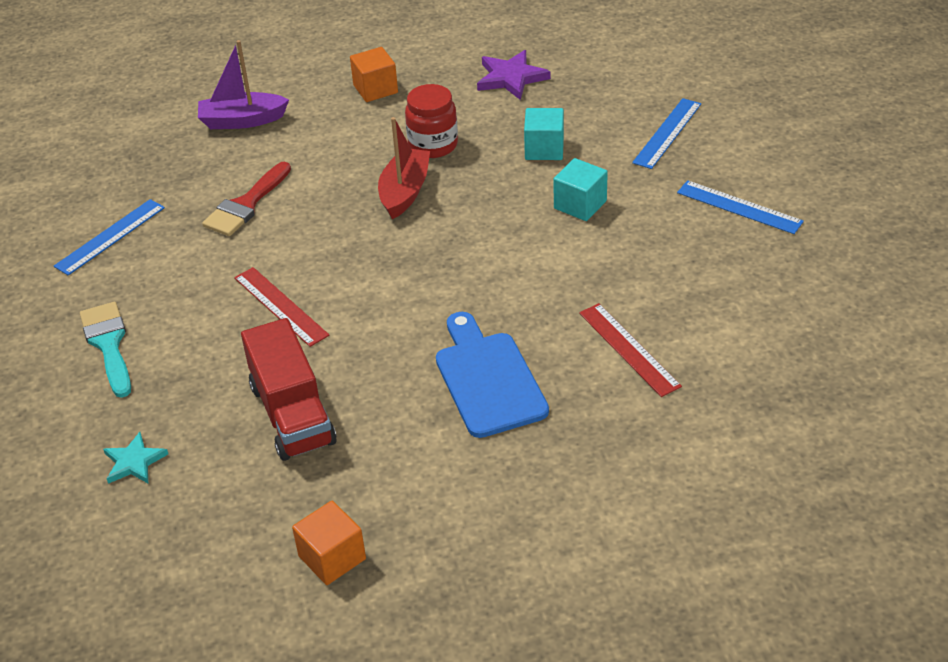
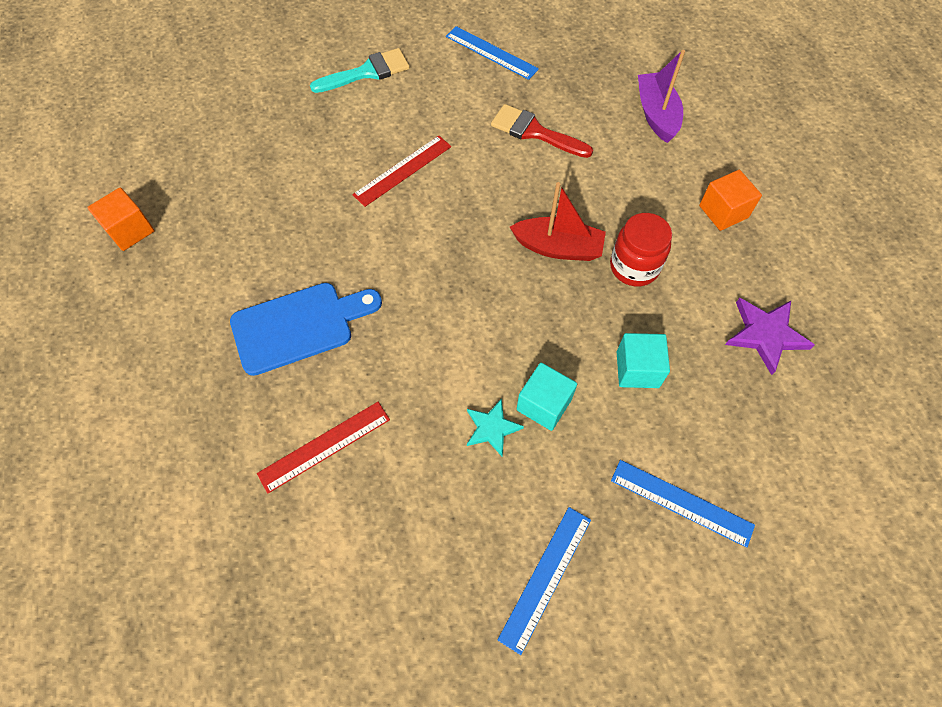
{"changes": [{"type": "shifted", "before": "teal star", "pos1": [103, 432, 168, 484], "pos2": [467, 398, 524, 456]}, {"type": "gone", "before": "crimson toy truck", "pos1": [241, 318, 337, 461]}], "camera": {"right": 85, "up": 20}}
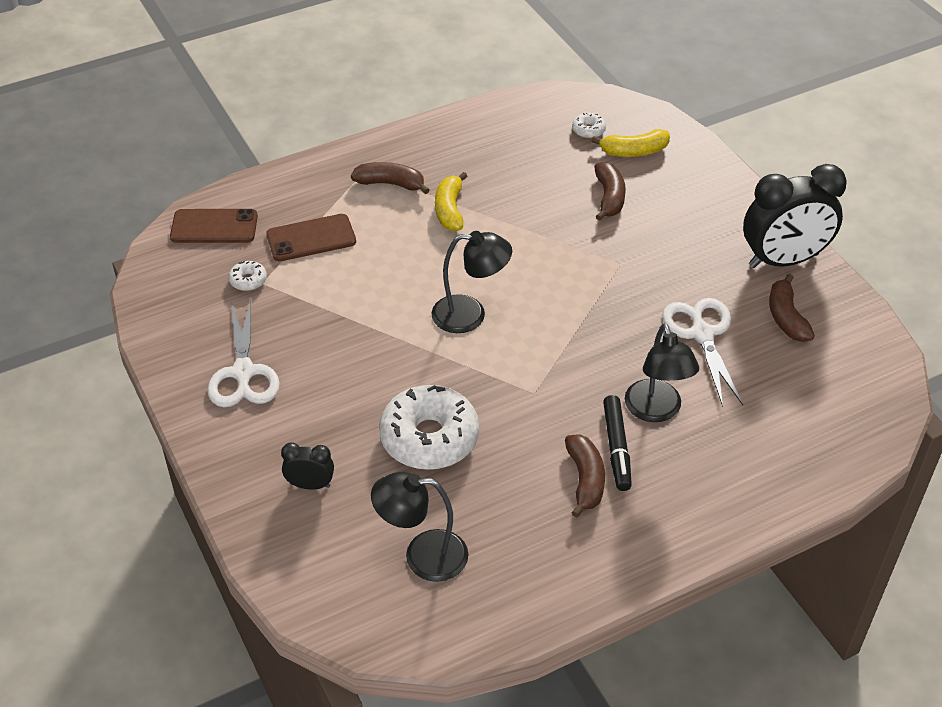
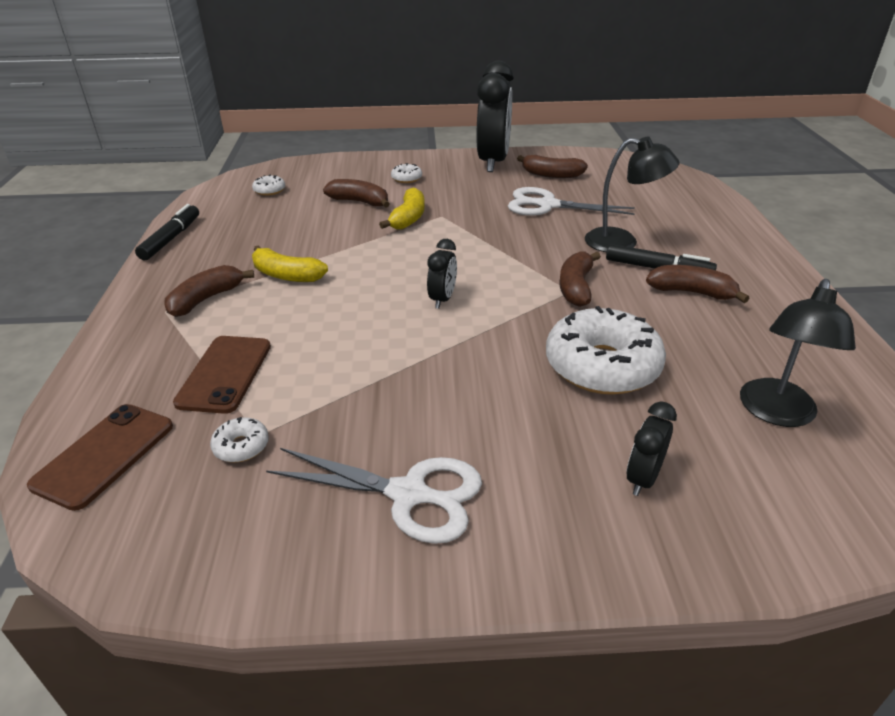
{"changes": [{"type": "new", "after": "ebony marker pen", "pos2": [135, 204, 199, 260]}, {"type": "shifted", "before": "yellow banana fruit", "pos1": [591, 129, 670, 157], "pos2": [379, 188, 425, 230]}, {"type": "new", "after": "snow-white donut", "pos2": [391, 163, 422, 183]}, {"type": "swapped", "before": "ebony desk lamp", "after": "ebony clock", "pos1": [432, 231, 512, 333], "pos2": [427, 239, 457, 309]}, {"type": "new", "after": "russet banana fruit", "pos2": [560, 251, 601, 307]}], "camera": {"right": -65, "up": -10}}
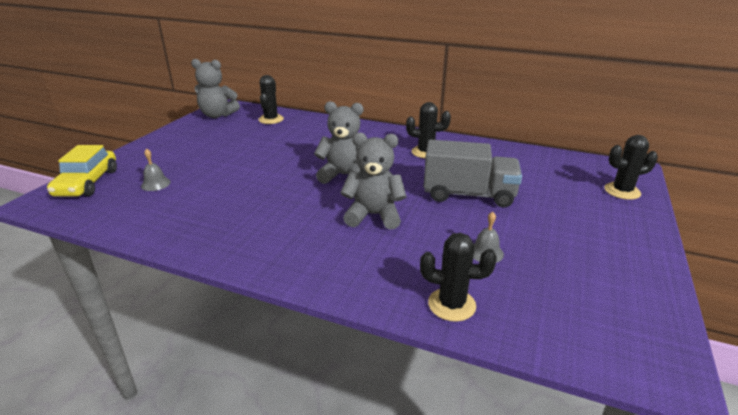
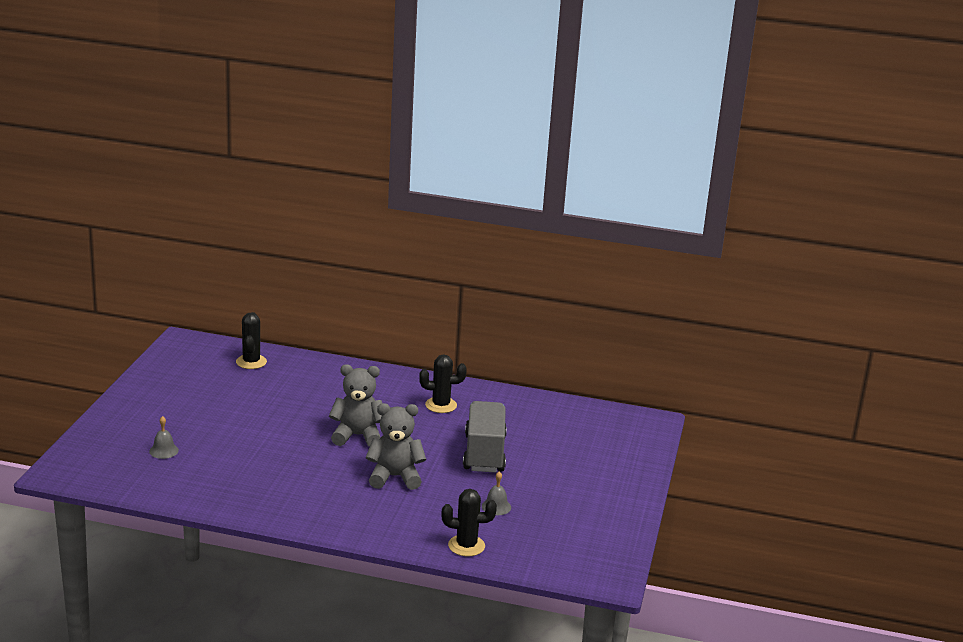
{"changes": [{"type": "rotated", "before": "grey toy truck", "pos1": [423, 140, 522, 208], "pos2": [463, 401, 507, 473], "turn": -90}, {"type": "gone", "before": "yellow automobile", "pos1": [47, 145, 117, 197]}, {"type": "gone", "before": "grey stuffed bear", "pos1": [191, 59, 240, 118]}, {"type": "gone", "before": "ebony saguaro cactus", "pos1": [604, 135, 658, 200]}], "camera": {"right": -10, "up": -5}}
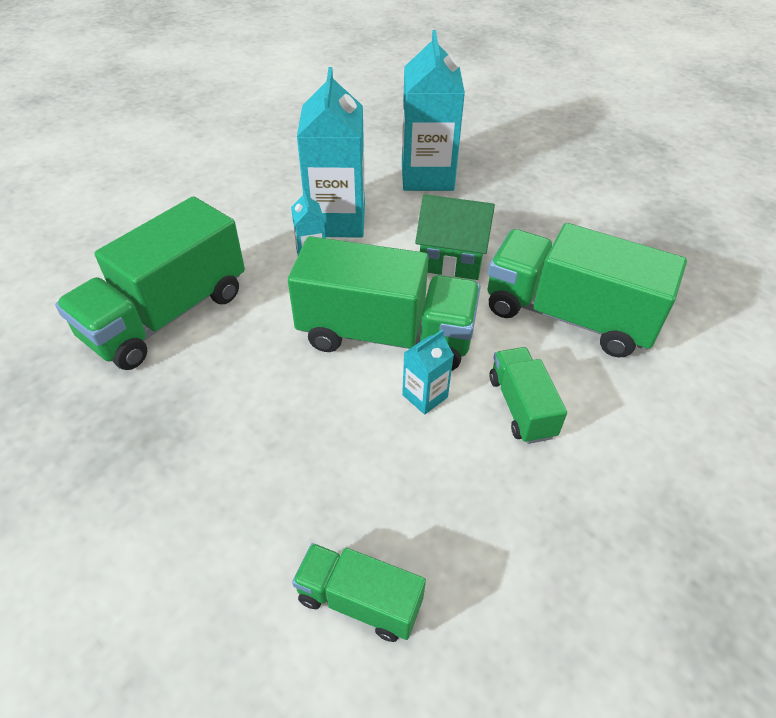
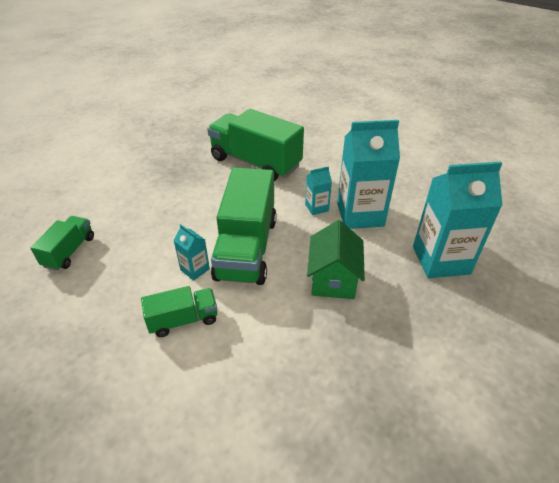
{"changes": [{"type": "gone", "before": "emerald toy truck", "pos1": [488, 223, 687, 358]}], "camera": {"right": 85, "up": -5}}
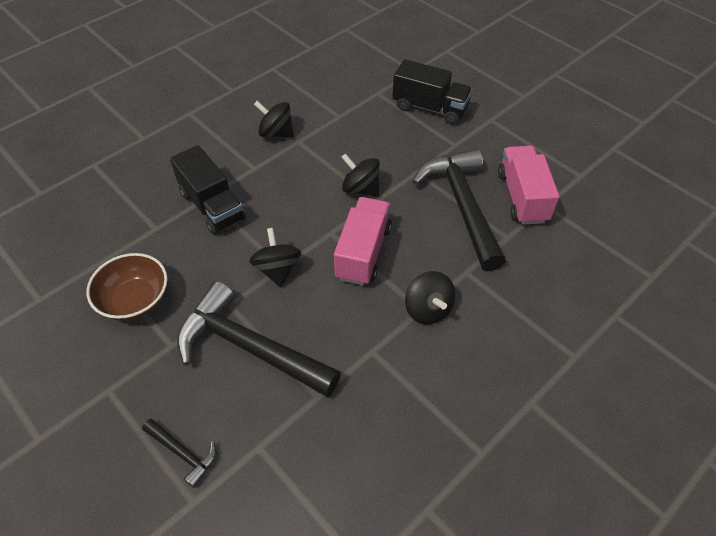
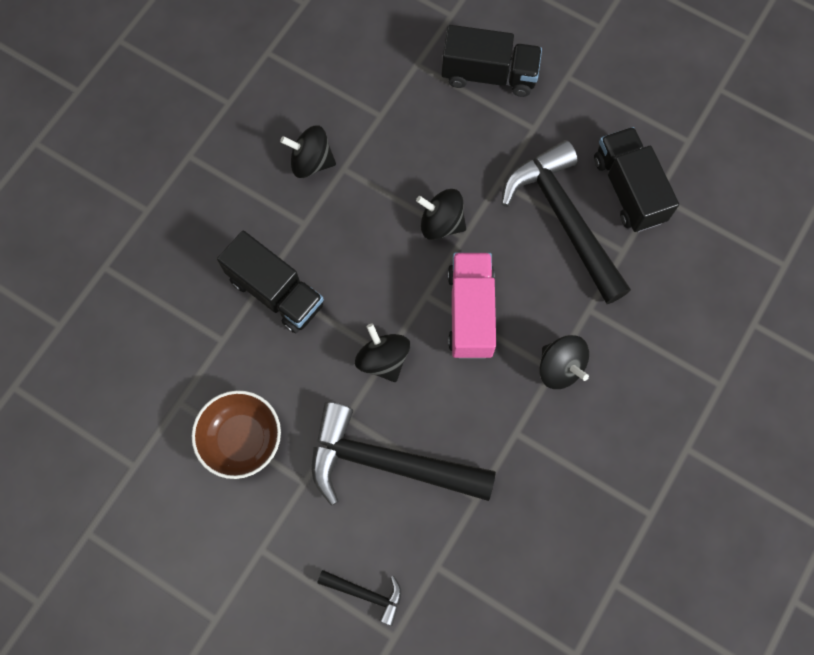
{"changes": [{"type": "repainted", "before": "rosy toy truck", "after": "ebony toy truck", "pos1": [498, 145, 560, 225], "pos2": [594, 127, 679, 232]}], "camera": {"right": -15, "up": 20}}
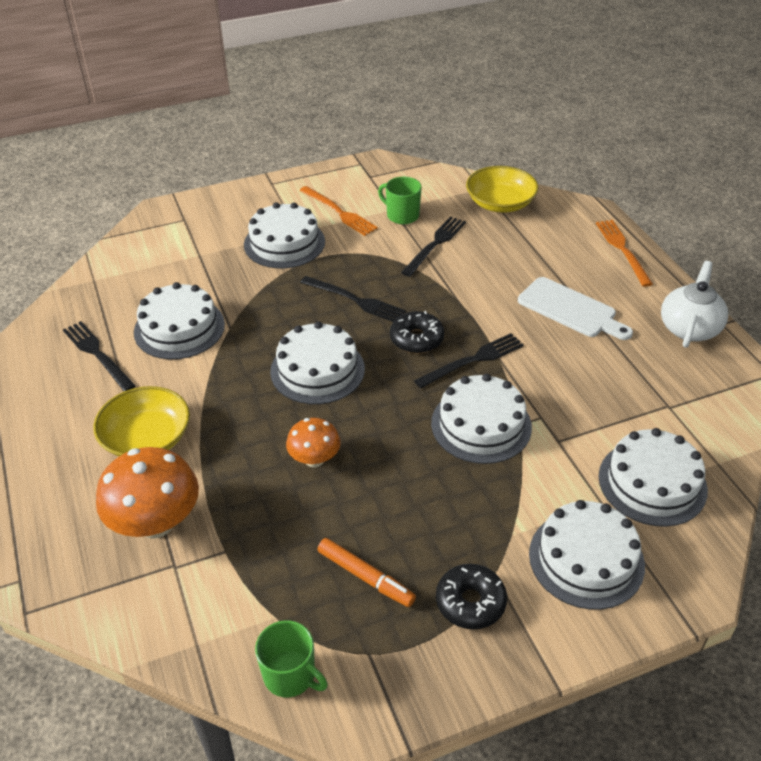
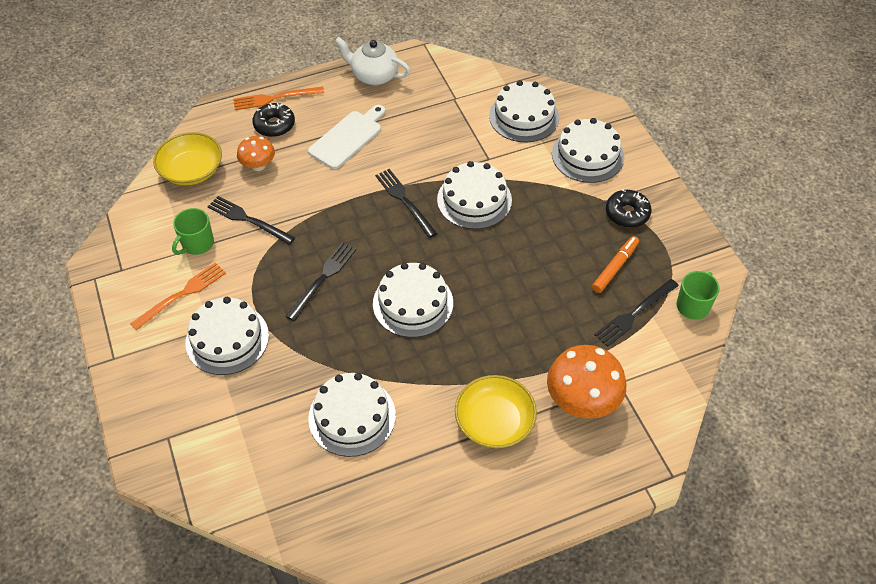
{"changes": [{"type": "shifted", "before": "bright orange toadstool", "pos1": [286, 418, 341, 467], "pos2": [237, 136, 275, 171]}, {"type": "shifted", "before": "ebony donut", "pos1": [390, 311, 444, 354], "pos2": [252, 103, 295, 137]}, {"type": "shifted", "before": "ebony table fork", "pos1": [63, 321, 136, 391], "pos2": [594, 279, 679, 347]}], "camera": {"right": -90, "up": 10}}
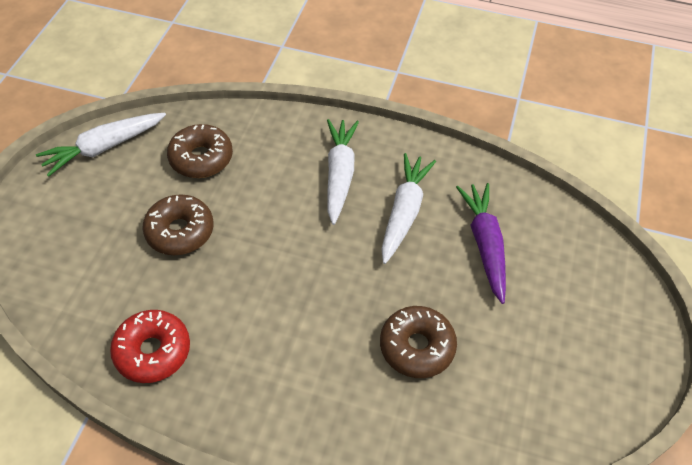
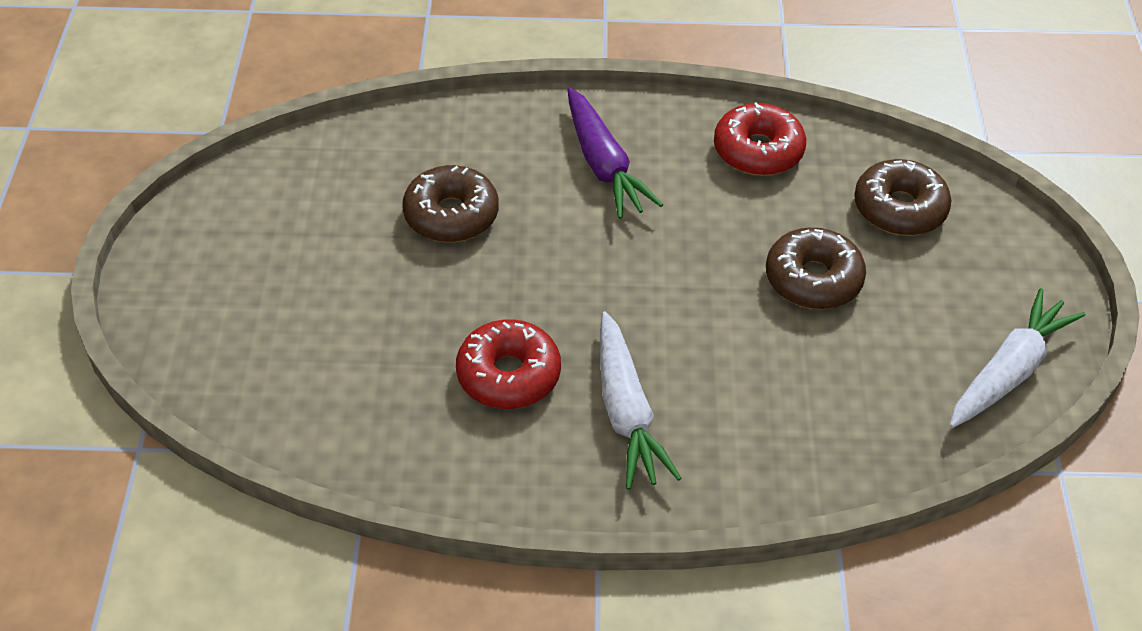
{"changes": [{"type": "swapped", "before": "snow-white root vegetable", "after": "crimson donut", "pos1": [382, 153, 436, 264], "pos2": [456, 319, 561, 409]}, {"type": "shifted", "before": "violet root vegetable", "pos1": [456, 183, 506, 304], "pos2": [568, 88, 663, 219]}, {"type": "shifted", "before": "russet donut", "pos1": [167, 124, 233, 178], "pos2": [854, 159, 951, 236]}], "camera": {"right": 165, "up": -5}}
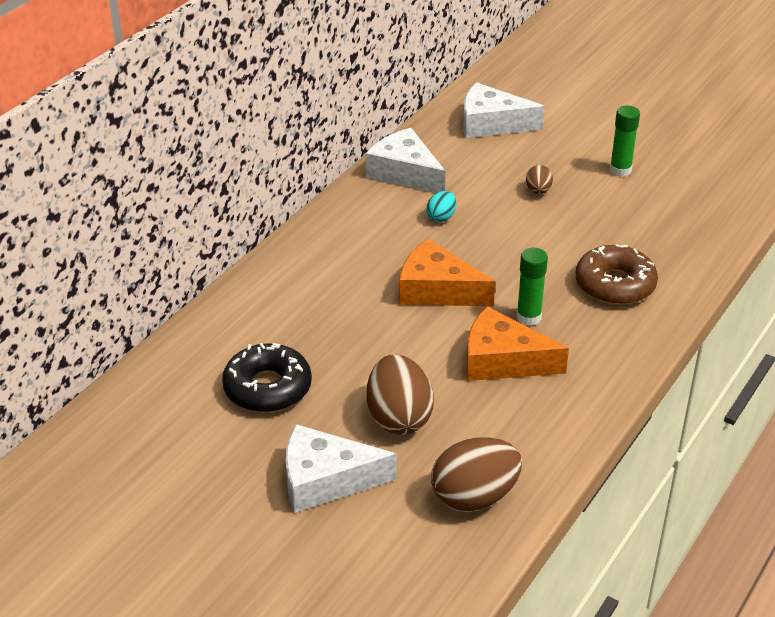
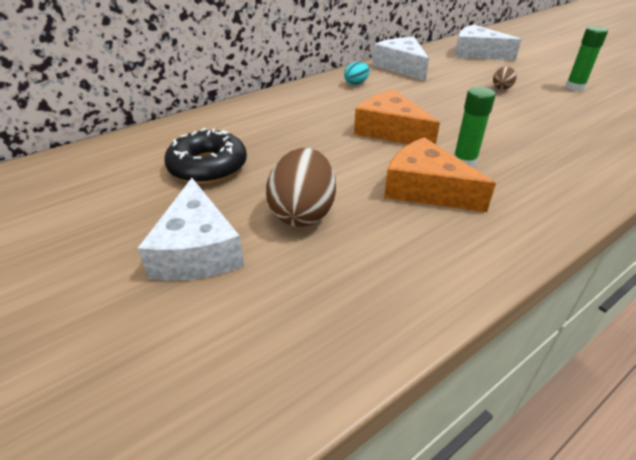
{"changes": [{"type": "rotated", "before": "snow-white piece of cheese", "pos1": [286, 424, 397, 513], "pos2": [138, 178, 244, 281], "turn": -120}, {"type": "shifted", "before": "teal toy egg", "pos1": [426, 191, 456, 222], "pos2": [344, 62, 370, 85]}, {"type": "gone", "before": "russet toy egg", "pos1": [431, 437, 522, 512]}, {"type": "gone", "before": "russet donut", "pos1": [576, 244, 658, 305]}], "camera": {"right": 20, "up": 0}}
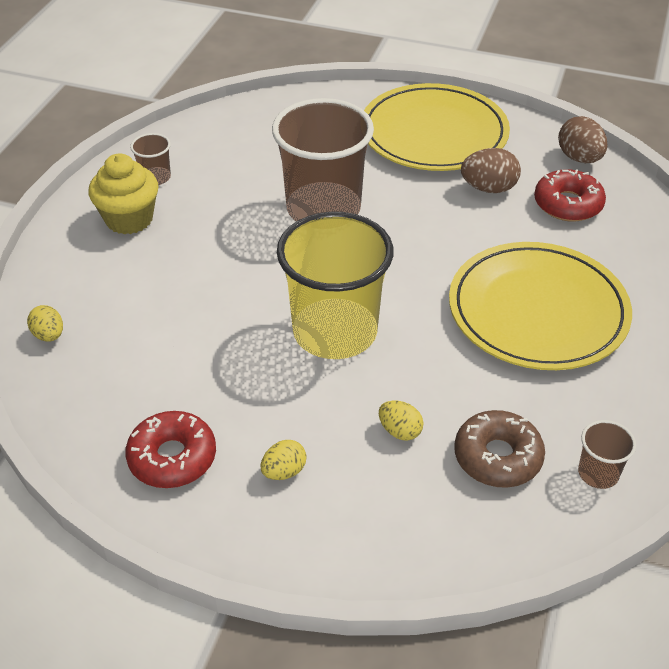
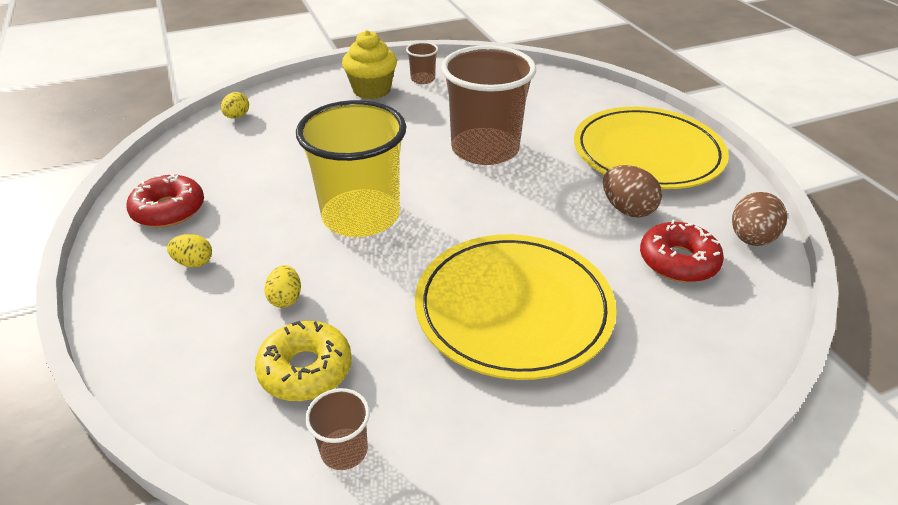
{"changes": [{"type": "repainted", "before": "russet donut", "after": "yellow donut", "pos1": [454, 410, 545, 488], "pos2": [255, 321, 352, 401]}], "camera": {"right": 50, "up": -5}}
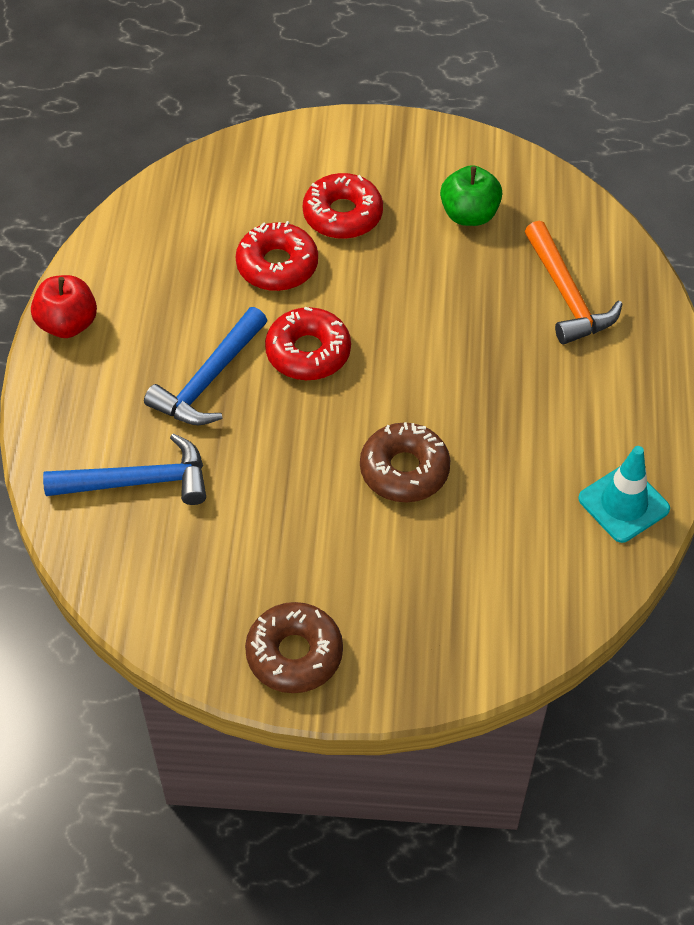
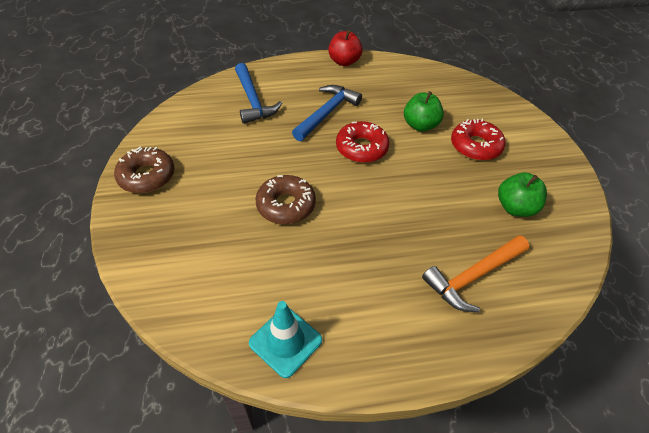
{"changes": [{"type": "rotated", "before": "royal blue claw hammer", "pos1": [144, 307, 267, 425], "pos2": [292, 85, 362, 141], "turn": 105}, {"type": "swapped", "before": "crimson donut", "after": "emerald apple fruit", "pos1": [236, 221, 318, 291], "pos2": [404, 91, 444, 132]}], "camera": {"right": 75, "up": -5}}
